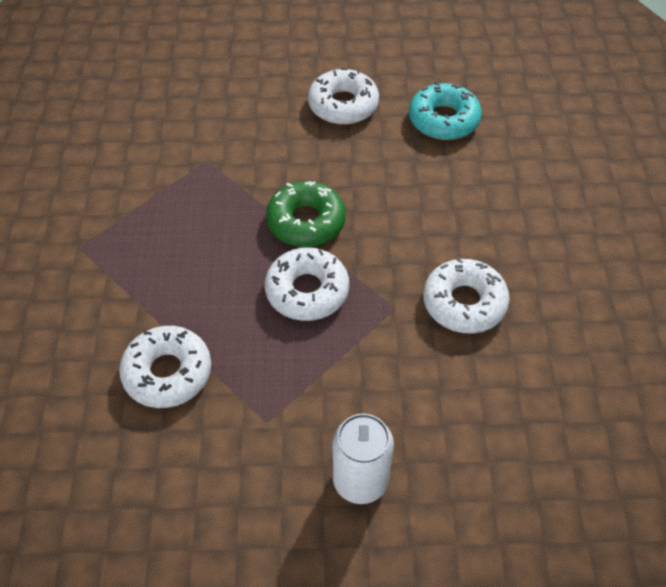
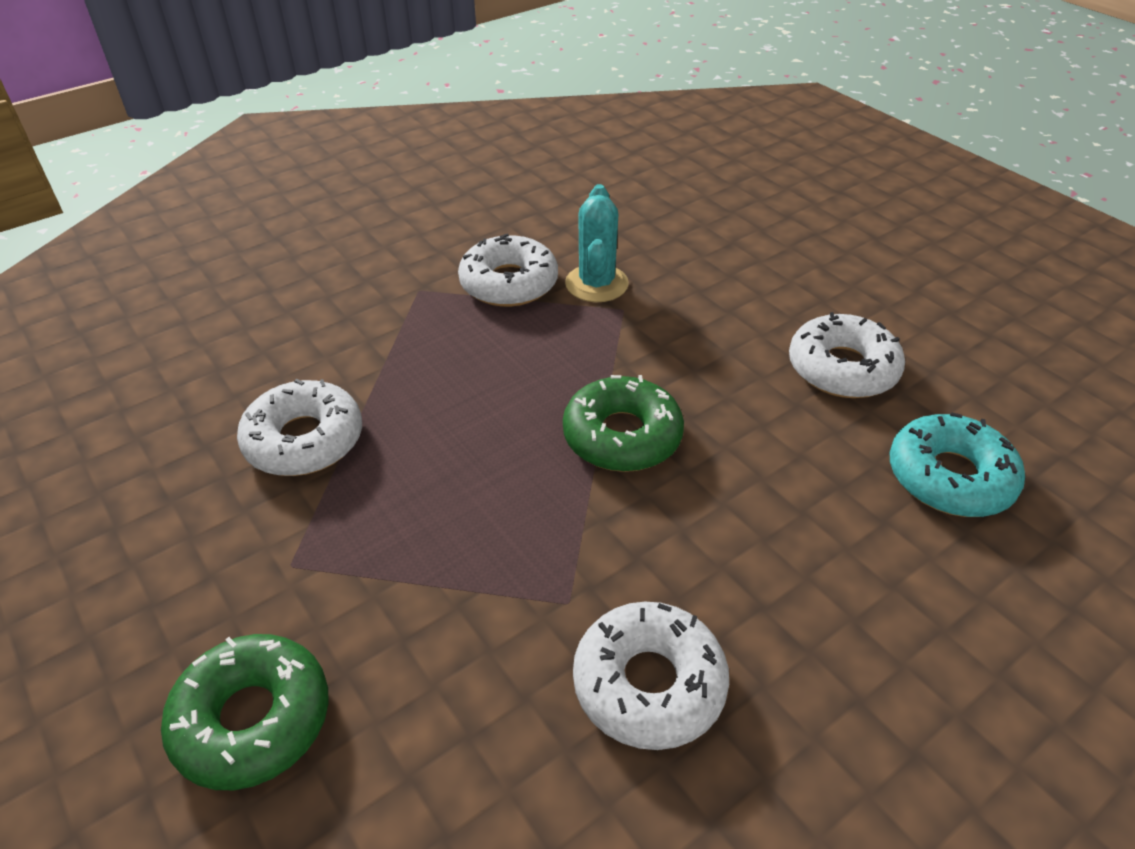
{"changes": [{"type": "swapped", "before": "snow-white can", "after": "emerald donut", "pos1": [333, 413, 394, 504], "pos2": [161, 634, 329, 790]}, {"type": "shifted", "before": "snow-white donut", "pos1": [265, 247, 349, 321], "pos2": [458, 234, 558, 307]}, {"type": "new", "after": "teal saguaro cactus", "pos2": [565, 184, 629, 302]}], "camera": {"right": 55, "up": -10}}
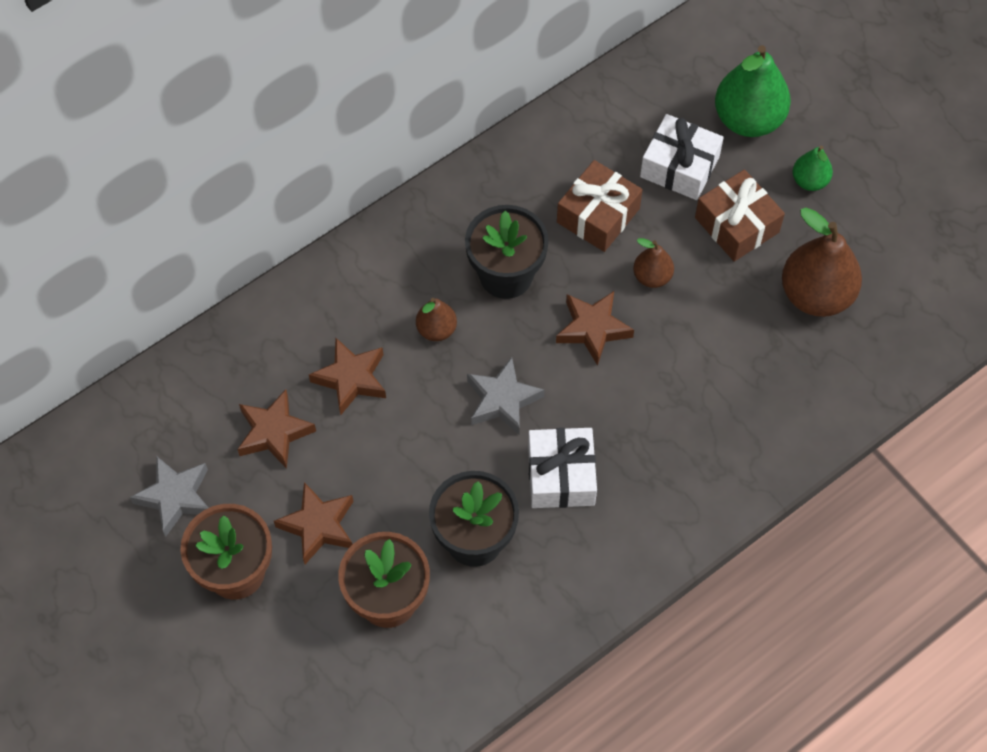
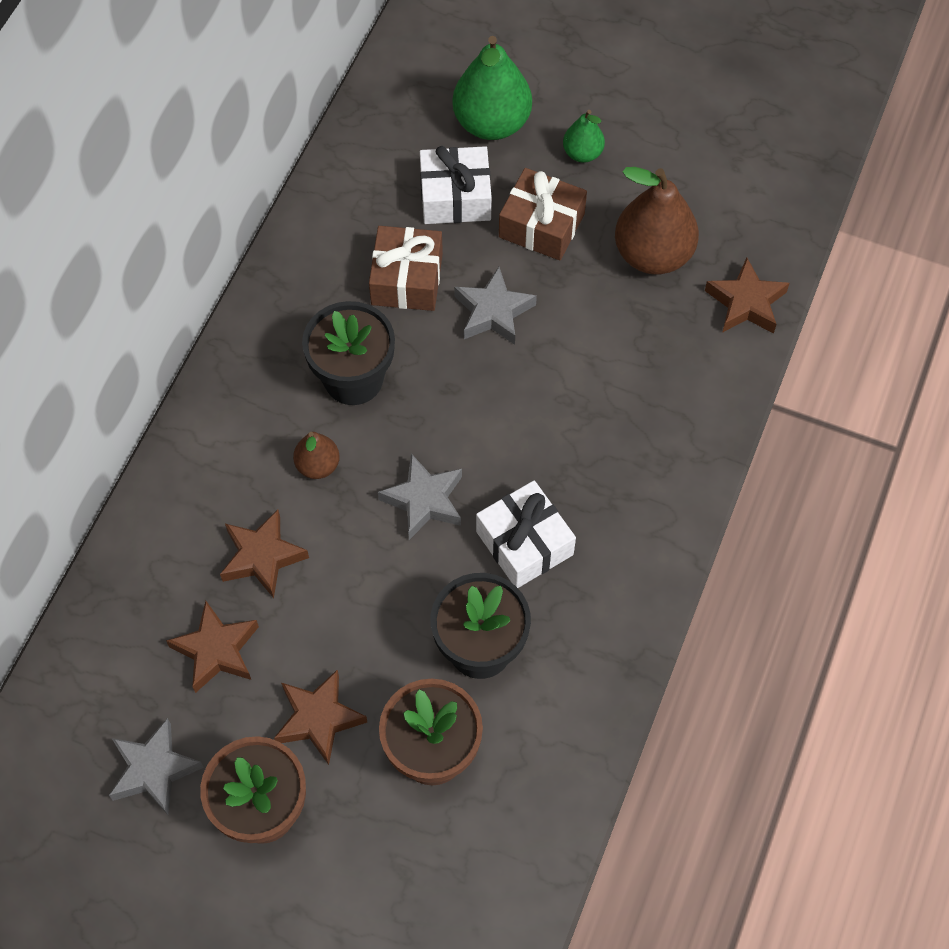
{"changes": [{"type": "swapped", "before": "russet pear fruit", "after": "grey star", "pos1": [633, 238, 674, 288], "pos2": [454, 267, 537, 345]}, {"type": "shifted", "before": "russet star", "pos1": [556, 291, 634, 366], "pos2": [705, 258, 789, 334]}], "camera": {"right": -30, "up": 0}}
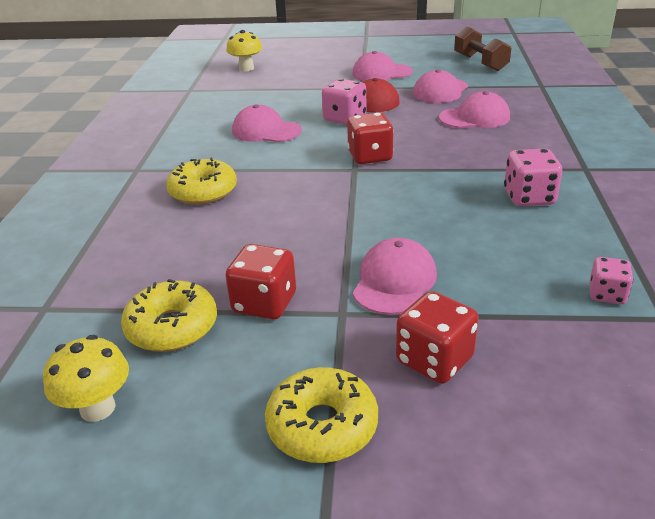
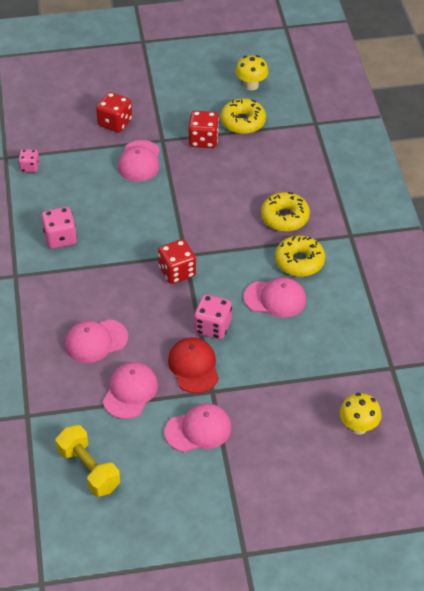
{"changes": [{"type": "repainted", "before": "russet hand weight", "after": "yellow hand weight", "pos1": [454, 26, 511, 71], "pos2": [56, 425, 120, 497]}, {"type": "shifted", "before": "yellow donut", "pos1": [265, 367, 378, 463], "pos2": [275, 235, 325, 277]}], "camera": {"right": 165, "up": 15}}
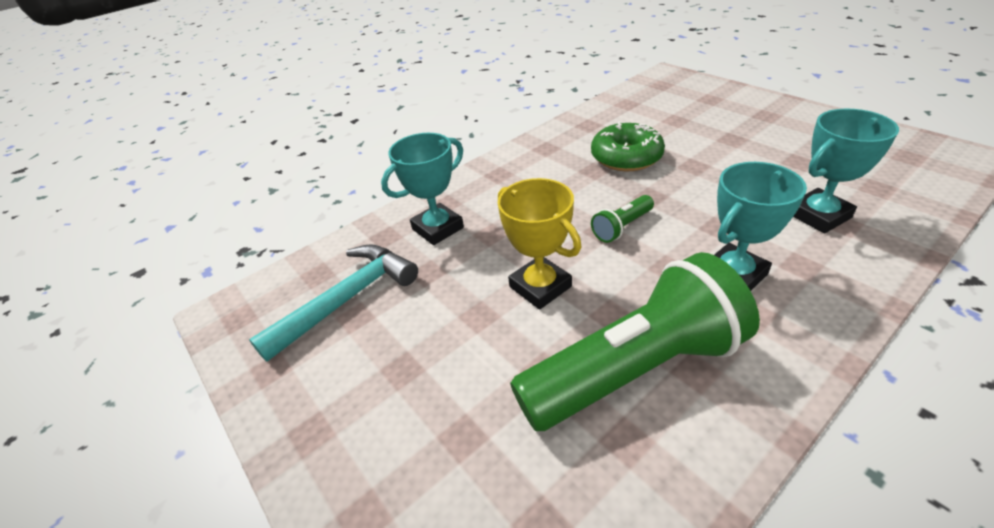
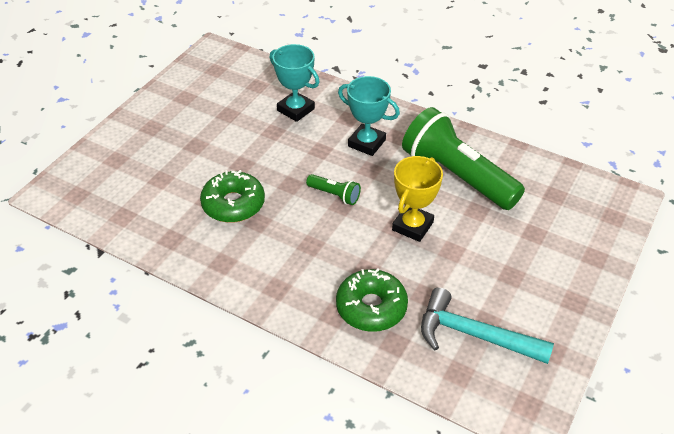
{"changes": [{"type": "swapped", "before": "teal trophy", "after": "emerald donut", "pos1": [381, 133, 464, 245], "pos2": [336, 268, 408, 332]}], "camera": {"right": -115, "up": 5}}
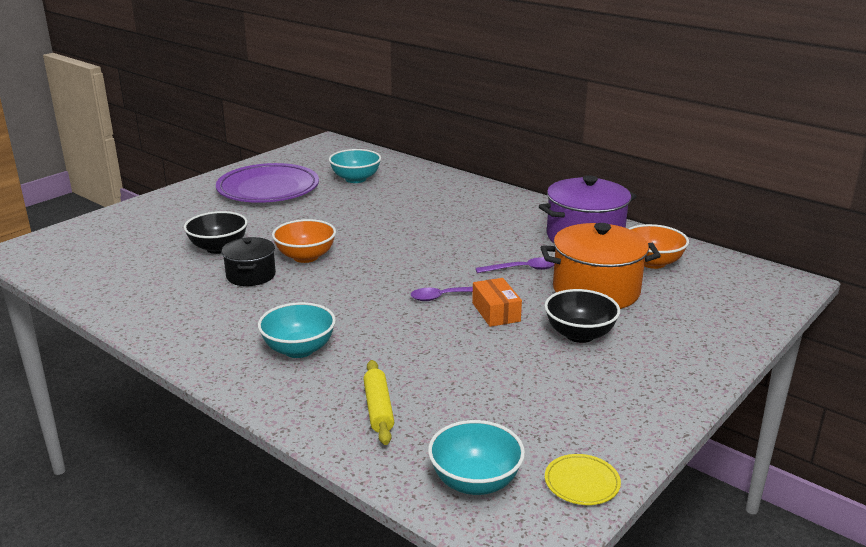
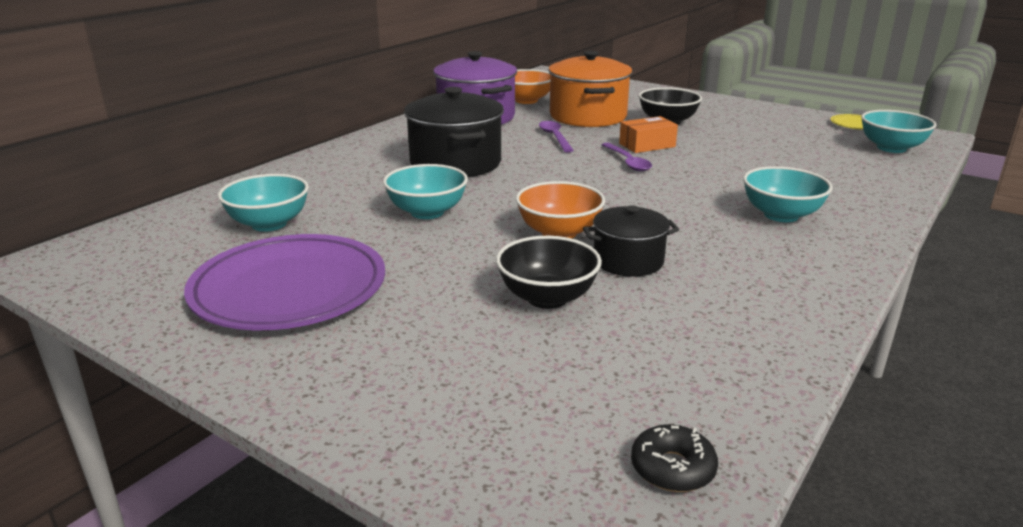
{"changes": [{"type": "new", "after": "teal bowl", "pos2": [383, 164, 468, 219]}, {"type": "new", "after": "ebony stockpot", "pos2": [404, 87, 504, 177]}, {"type": "new", "after": "ebony donut", "pos2": [631, 424, 718, 492]}, {"type": "gone", "before": "yellow rolling pin", "pos1": [363, 360, 394, 445]}], "camera": {"right": -95, "up": 0}}
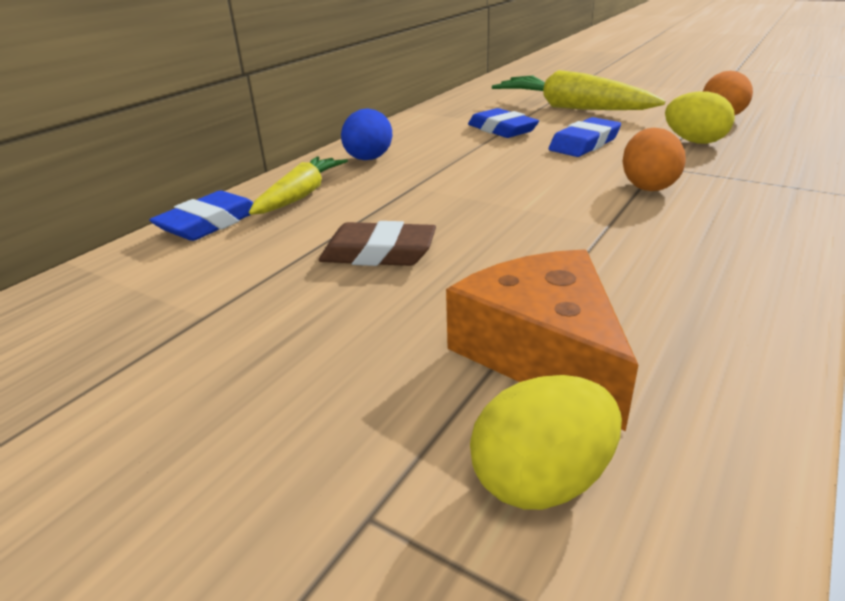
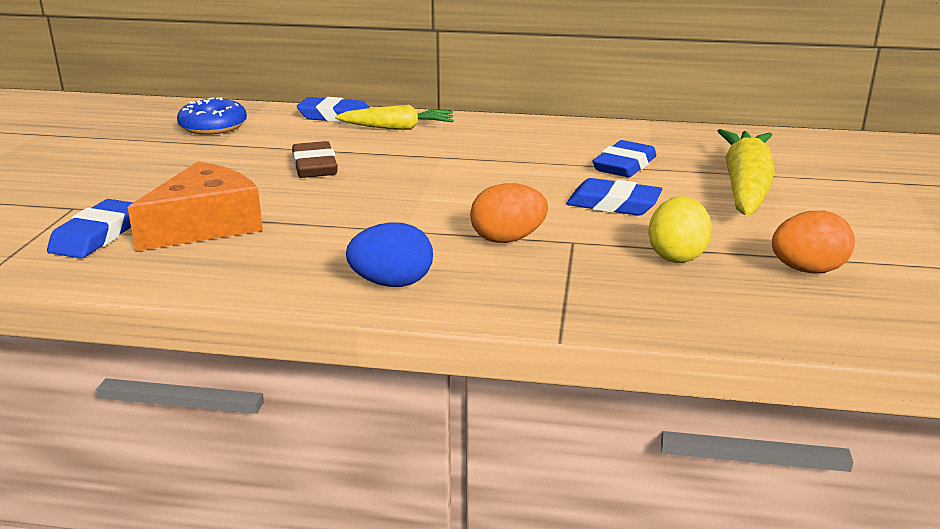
{"changes": [{"type": "swapped", "before": "yellow toy egg", "after": "royal blue eraser", "pos1": [470, 375, 622, 510], "pos2": [47, 199, 133, 259]}, {"type": "new", "after": "royal blue donut", "pos2": [177, 97, 247, 135]}, {"type": "shifted", "before": "royal blue toy egg", "pos1": [341, 108, 392, 160], "pos2": [346, 222, 433, 287]}], "camera": {"right": 65, "up": -5}}
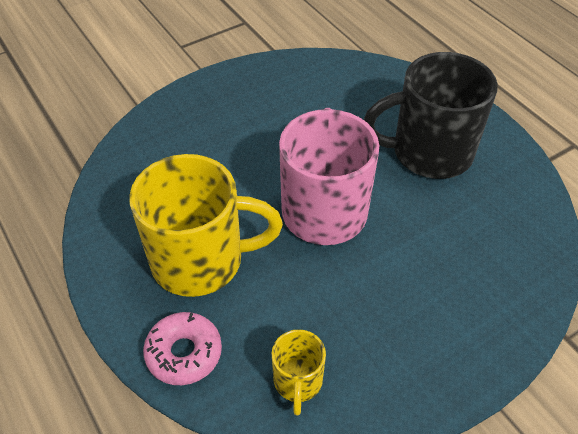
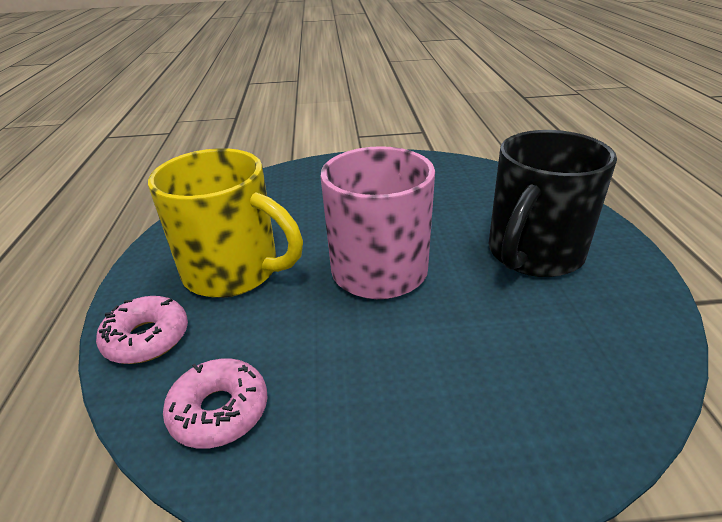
{"changes": [{"type": "swapped", "before": "yellow coffee mug", "after": "rosy donut", "pos1": [272, 329, 326, 416], "pos2": [163, 358, 267, 449]}, {"type": "rotated", "before": "ebony coffee mug", "pos1": [364, 52, 498, 179], "pos2": [489, 130, 617, 277], "turn": -75}], "camera": {"right": 30, "up": -15}}
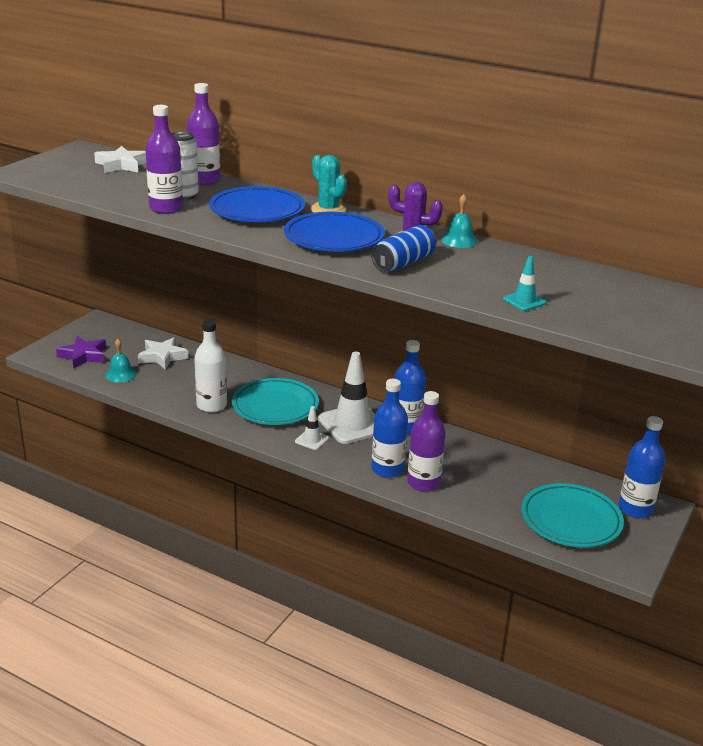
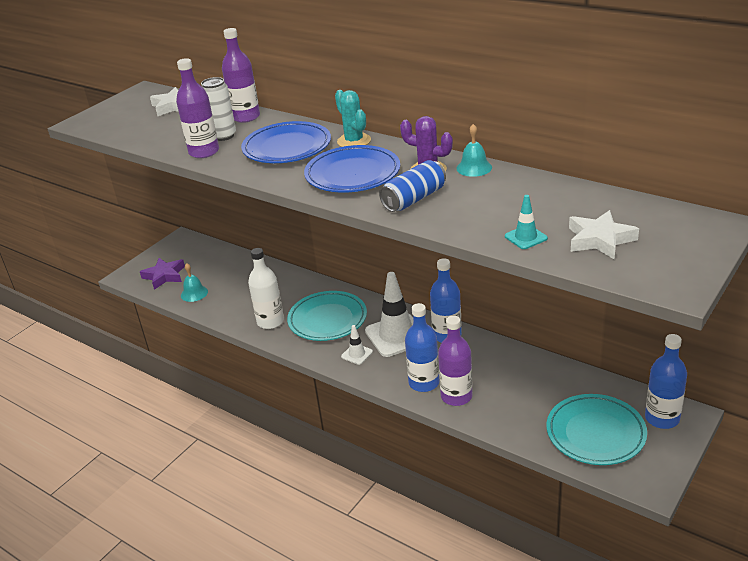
{"changes": [{"type": "shifted", "before": "snow-white star", "pos1": [138, 337, 188, 370], "pos2": [569, 210, 639, 260]}], "camera": {"right": 10, "up": 5}}
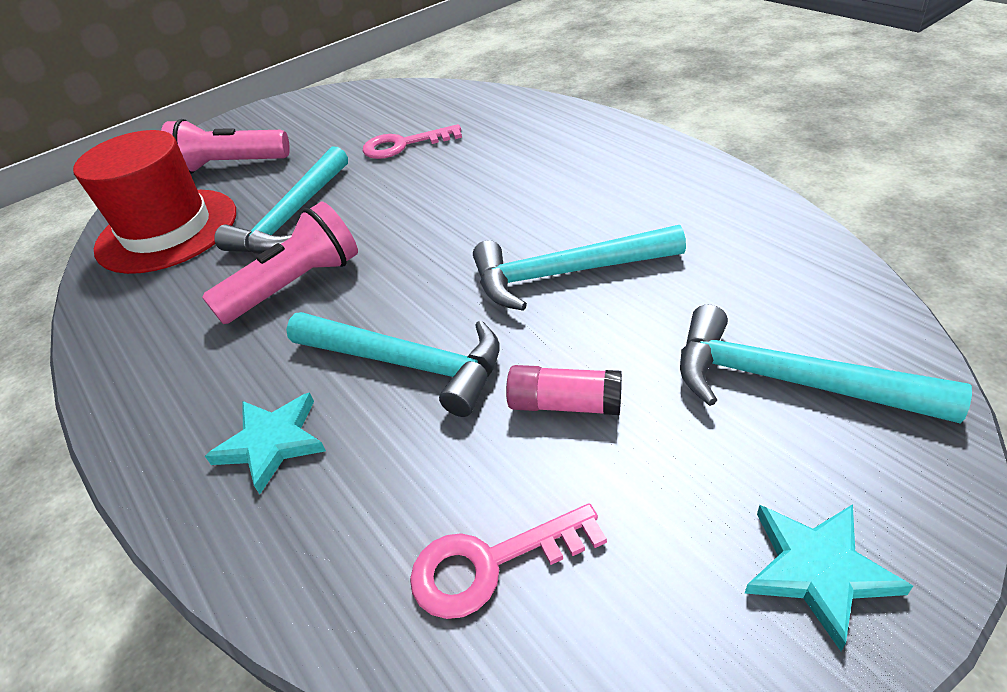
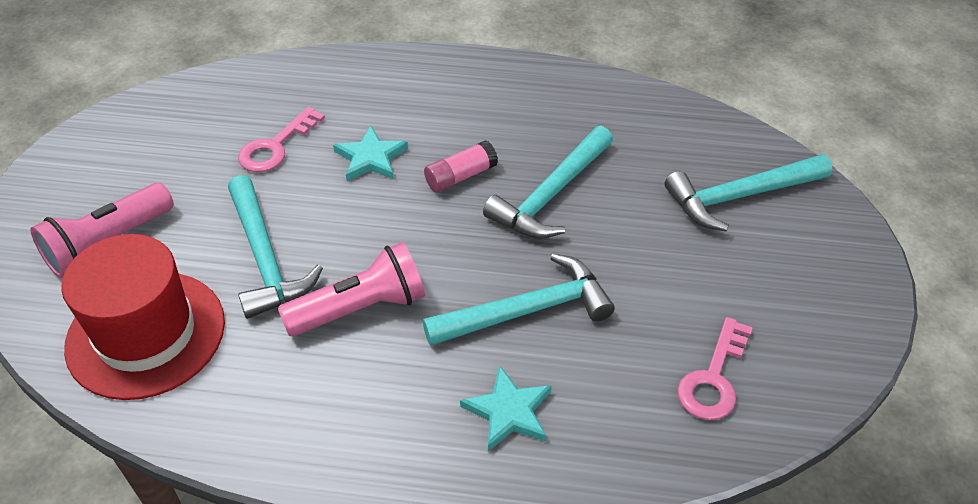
{"changes": [{"type": "rotated", "before": "rosy torch", "pos1": [202, 201, 358, 324], "pos2": [278, 242, 425, 336], "turn": 60}, {"type": "shifted", "before": "teal star", "pos1": [745, 504, 913, 651], "pos2": [333, 126, 408, 181]}, {"type": "shifted", "before": "rosy glue", "pos1": [506, 365, 622, 415], "pos2": [424, 140, 498, 193]}], "camera": {"right": -50, "up": 5}}
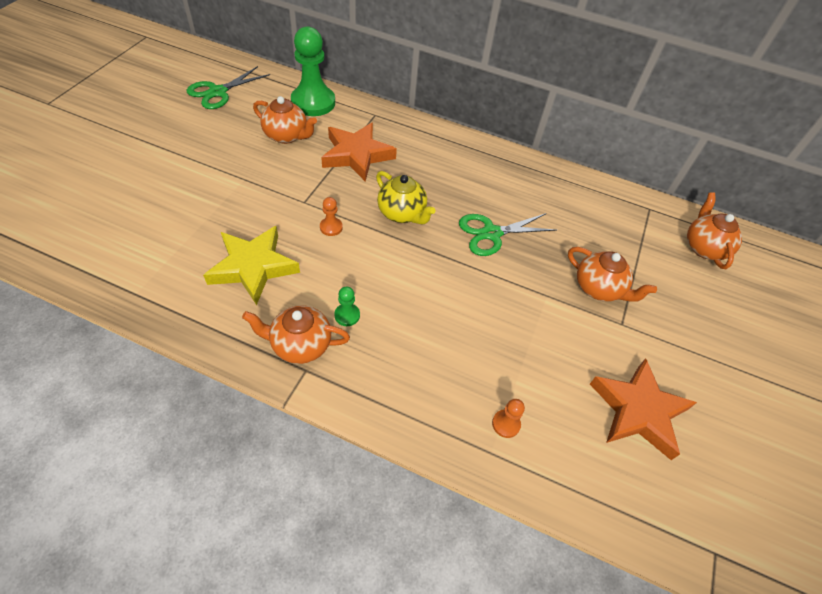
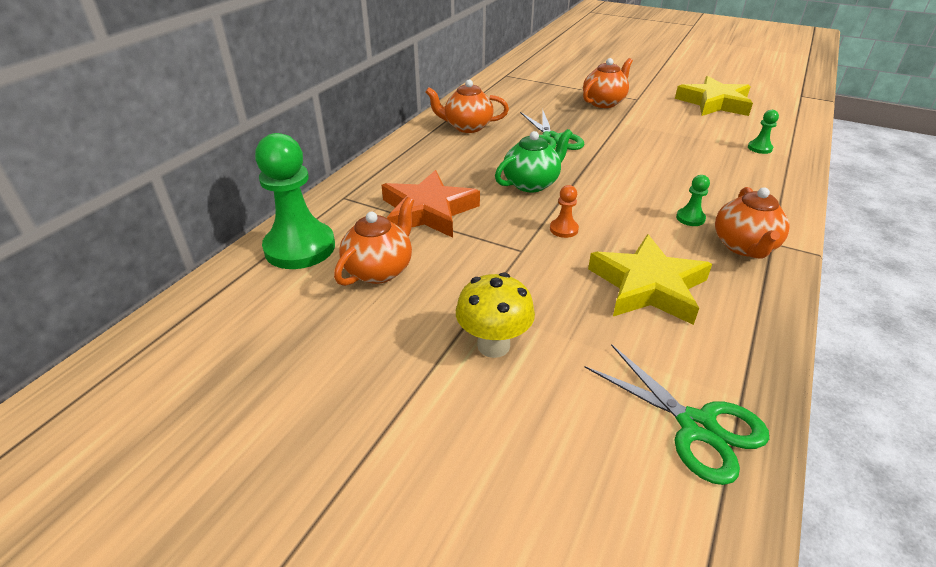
{"changes": [{"type": "shifted", "before": "bright orange teapot", "pos1": [687, 192, 742, 269], "pos2": [425, 80, 509, 133]}, {"type": "new", "after": "yellow toadstool", "pos2": [456, 273, 535, 358]}, {"type": "repainted", "before": "yellow teapot", "after": "emerald teapot", "pos1": [376, 171, 435, 224], "pos2": [495, 129, 573, 193]}, {"type": "shifted", "before": "emerald pair of scissors", "pos1": [187, 66, 270, 109], "pos2": [585, 344, 769, 485]}, {"type": "repainted", "before": "bright orange star", "after": "yellow star", "pos1": [590, 359, 697, 460], "pos2": [675, 76, 753, 116]}, {"type": "repainted", "before": "bright orange pawn", "after": "emerald pawn", "pos1": [492, 399, 525, 438], "pos2": [748, 110, 779, 154]}], "camera": {"right": -80, "up": -15}}
